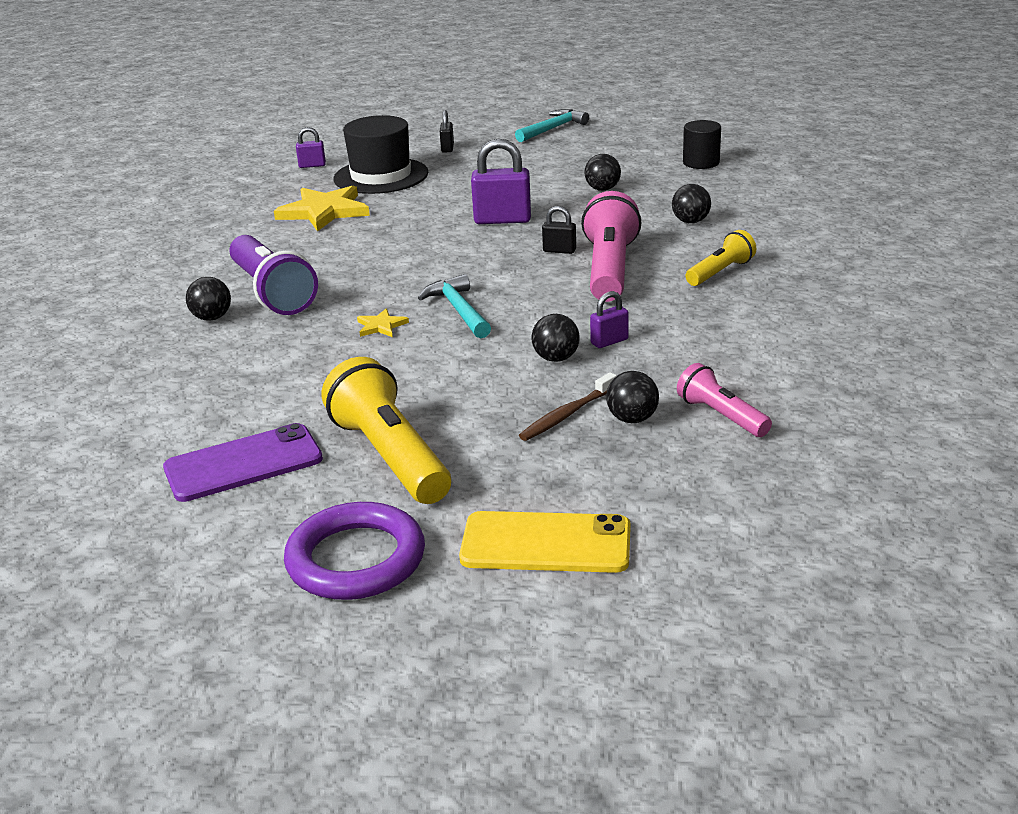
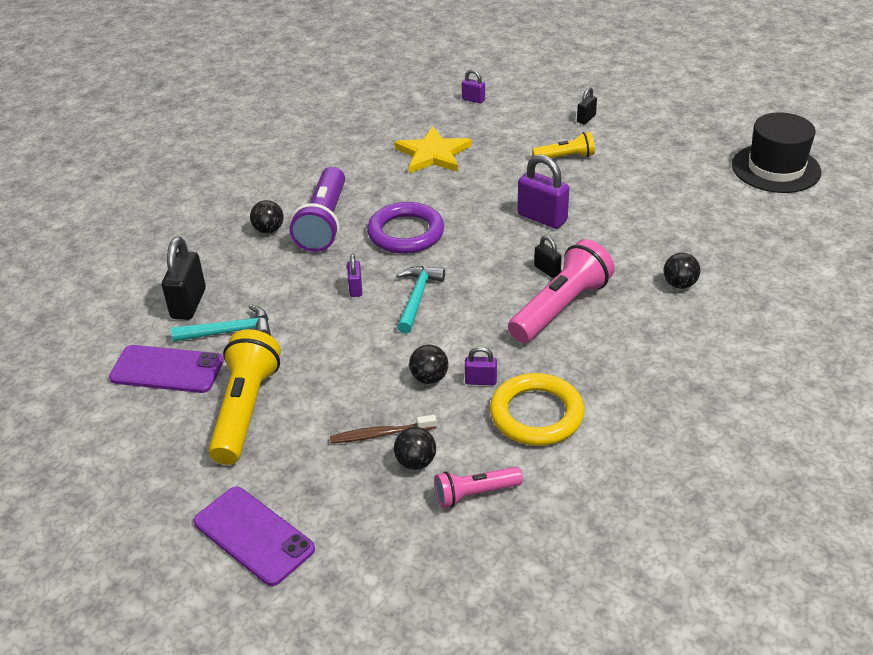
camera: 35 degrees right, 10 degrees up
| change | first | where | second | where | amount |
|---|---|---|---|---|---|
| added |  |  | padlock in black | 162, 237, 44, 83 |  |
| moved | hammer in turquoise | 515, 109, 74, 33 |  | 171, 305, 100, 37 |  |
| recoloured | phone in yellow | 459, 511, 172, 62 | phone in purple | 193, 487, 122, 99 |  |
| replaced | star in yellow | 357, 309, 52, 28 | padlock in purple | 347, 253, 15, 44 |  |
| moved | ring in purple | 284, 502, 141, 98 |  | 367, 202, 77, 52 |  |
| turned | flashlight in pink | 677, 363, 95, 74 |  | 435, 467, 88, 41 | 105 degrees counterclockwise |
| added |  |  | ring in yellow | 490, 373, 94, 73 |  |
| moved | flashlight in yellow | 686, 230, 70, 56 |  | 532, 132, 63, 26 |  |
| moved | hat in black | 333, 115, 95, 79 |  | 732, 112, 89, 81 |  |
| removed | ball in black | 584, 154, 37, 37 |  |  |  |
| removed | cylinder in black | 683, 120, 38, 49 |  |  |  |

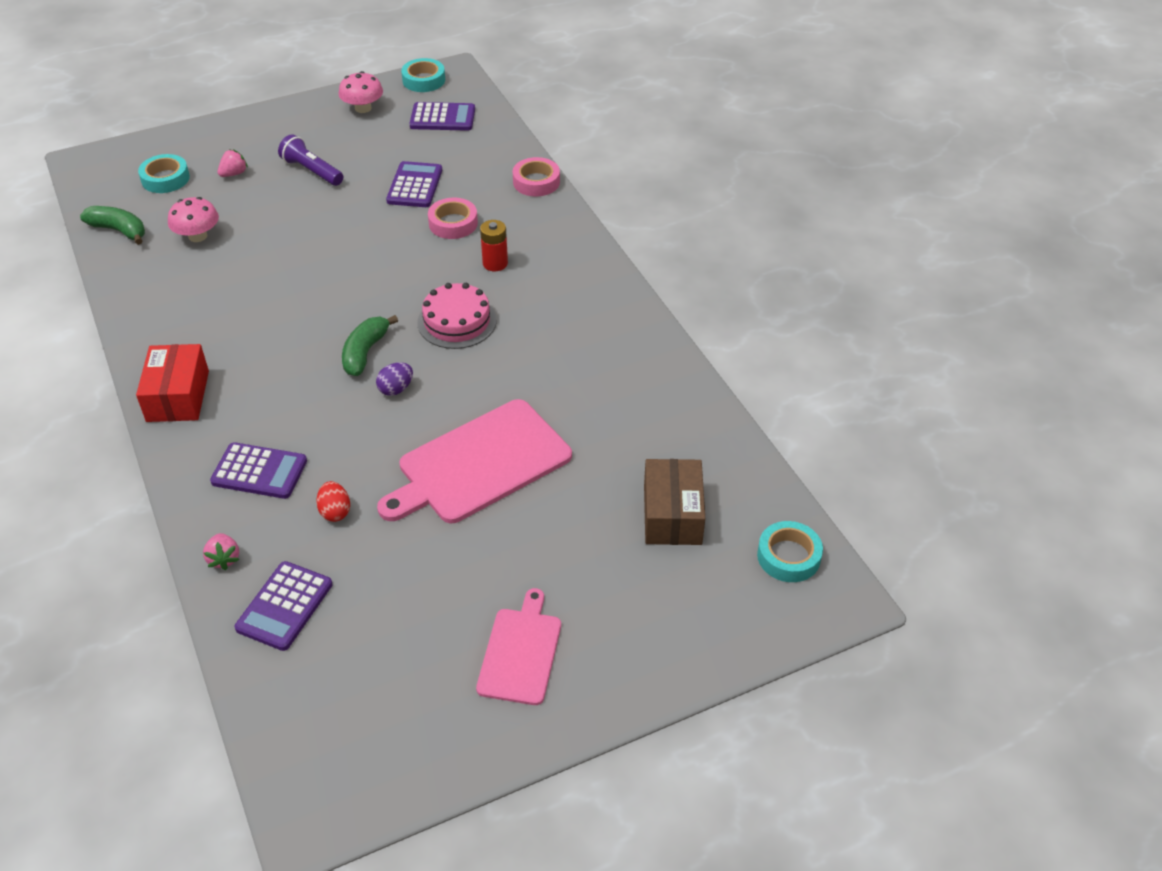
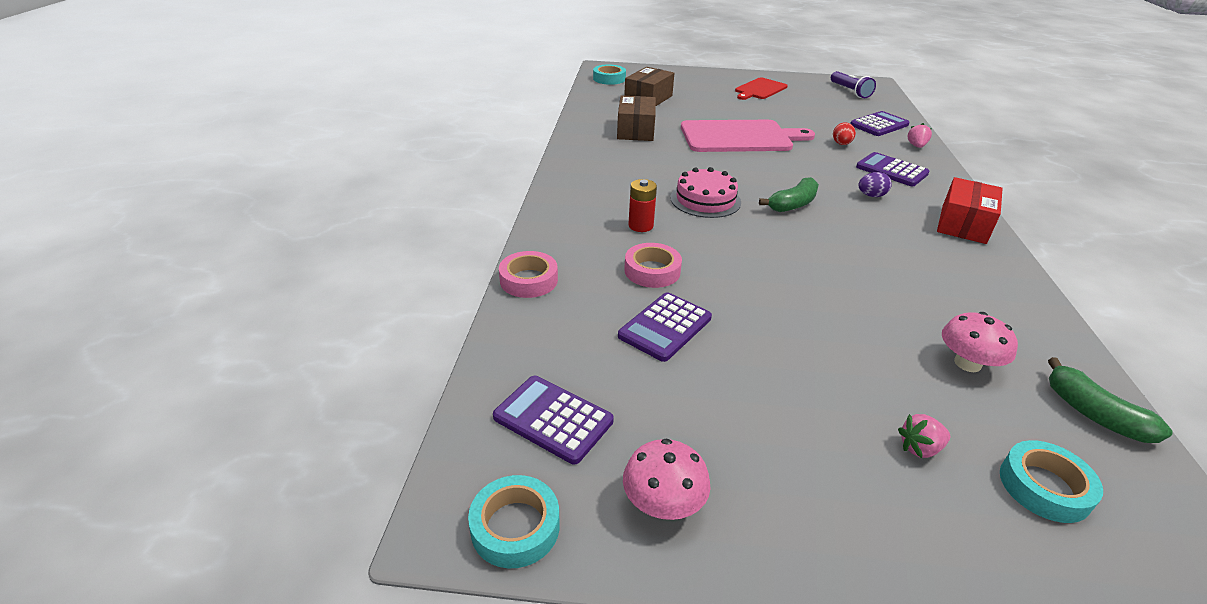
camera: 150 degrees left, 10 degrees down
| change | first | where | second | where | amount |
|---|---|---|---|---|---|
| added |  |  | box in brown | 617, 95, 39, 46 |  |
| recoloured | cutting board in pink | 476, 588, 85, 117 | cutting board in red | 735, 77, 53, 23 |  |
| moved | flashlight in purple | 278, 134, 65, 52 |  | 831, 71, 45, 27 |  |
| moved | egg in purple | 376, 362, 37, 34 |  | 858, 172, 34, 25 |  |

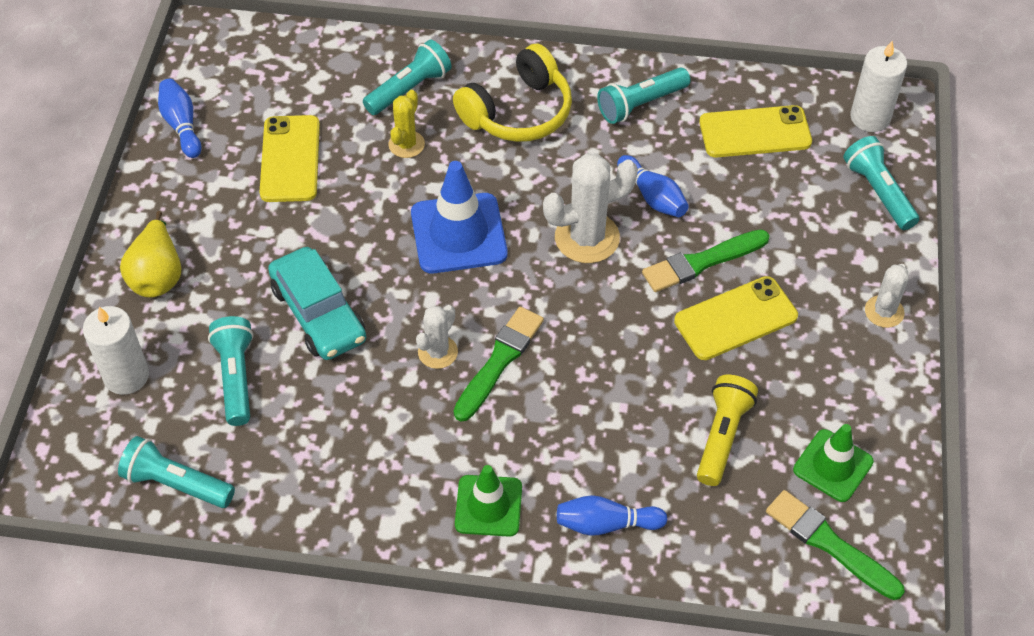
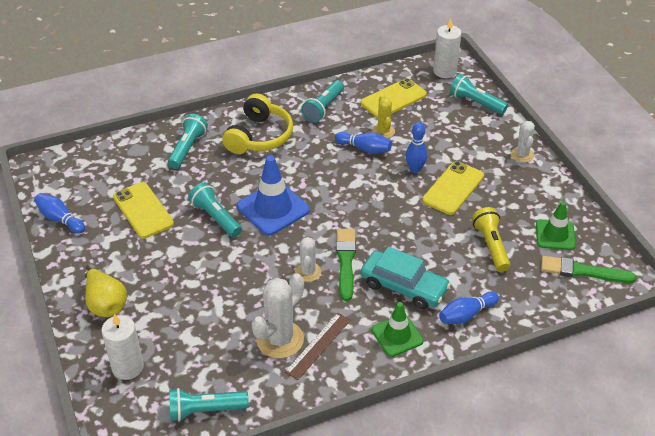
camera: 30 degrees left, 10 degrees down
| change | first | where | second | where | amount |
|---|---|---|---|---|---|
| moved | flashlight in turquoise | 208, 316, 46, 110 |  | 188, 182, 54, 55 |  |
| moved | cactus in white | 543, 153, 95, 110 |  | 251, 274, 53, 84 |  |
| added |  |  | ruler in brown | 285, 313, 66, 67 |  |
| moved | car in turquoise | 268, 247, 98, 113 |  | 361, 247, 90, 63 |  |
| moved | cactus in yellow | 389, 90, 36, 68 |  | 373, 95, 22, 43 |  |
| replaced | brush in green | 642, 229, 128, 63 | bowling pin in blue | 405, 122, 22, 51 |  |

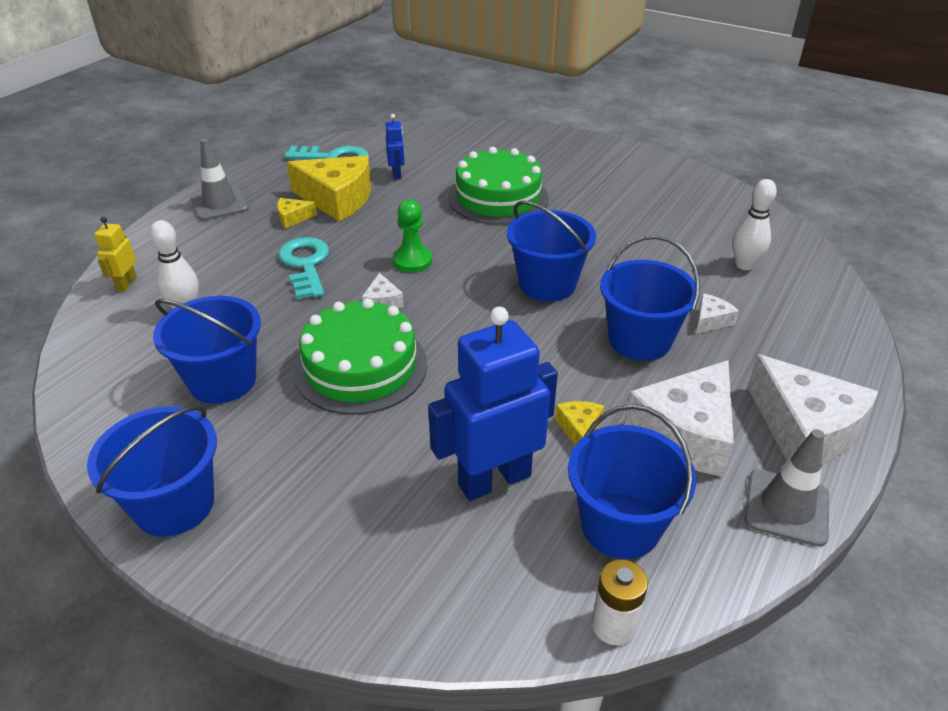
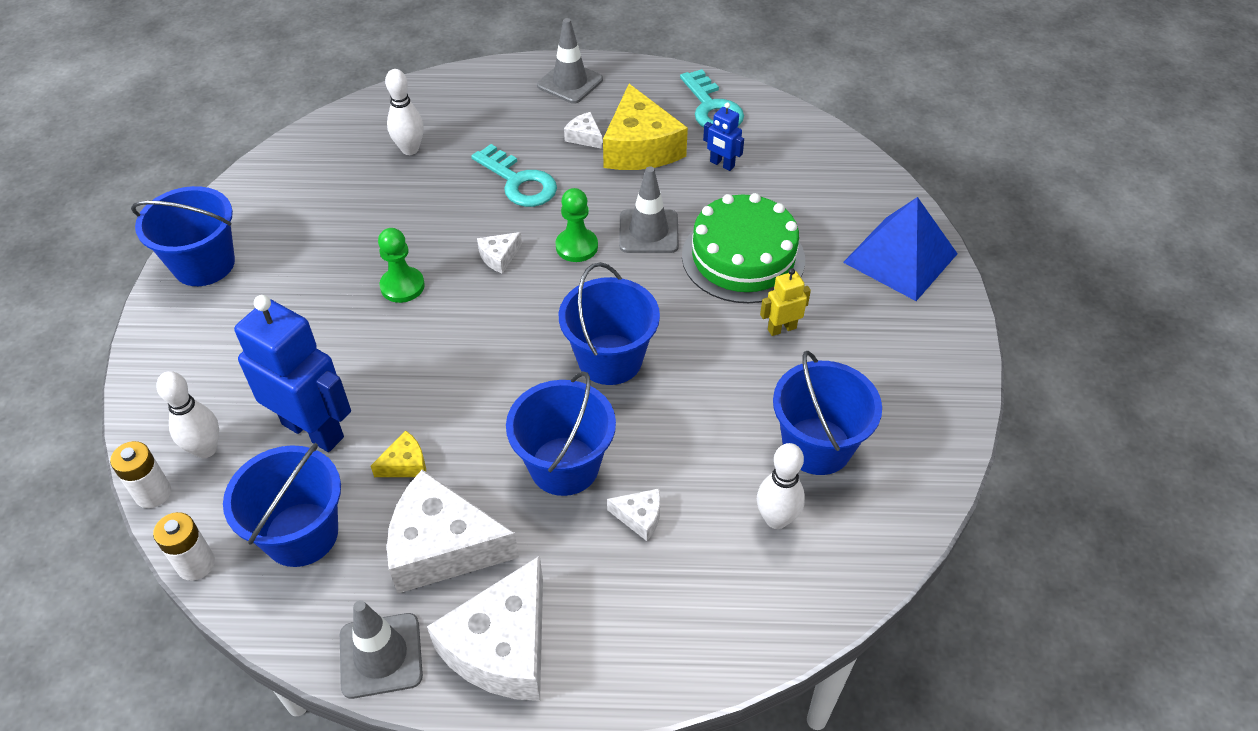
camera: 60 degrees right, 10 degrees up
| change | first | where | second | where | amount |
|---|---|---|---|---|---|
| added |  |  | battery in white | 110, 441, 61, 67 |  |
| added |  |  | bowling pin in white | 156, 371, 63, 87 |  |
| replaced | cake in green | 293, 298, 134, 117 | pawn in green | 378, 228, 47, 75 |  |
| turned | key in turquoise | 278, 237, 51, 62 |  | 471, 144, 86, 63 | 90 degrees clockwise |
| recoloured | cheese in yellow | 277, 198, 40, 31 | cheese in white | 564, 112, 39, 37 |  |
| added |  |  | traffic cone in grey | 619, 166, 60, 87 |  |
| turned | robot in blue | 386, 114, 19, 66 |  | 703, 102, 41, 69 | 75 degrees clockwise |
| moved | robot in yellow | 94, 217, 43, 75 |  | 760, 268, 51, 68 |  |
| moved | bucket in blue | 153, 296, 108, 108 |  | 773, 351, 109, 124 |  |
| added |  |  | pyramid in blue | 843, 197, 115, 104 |  |

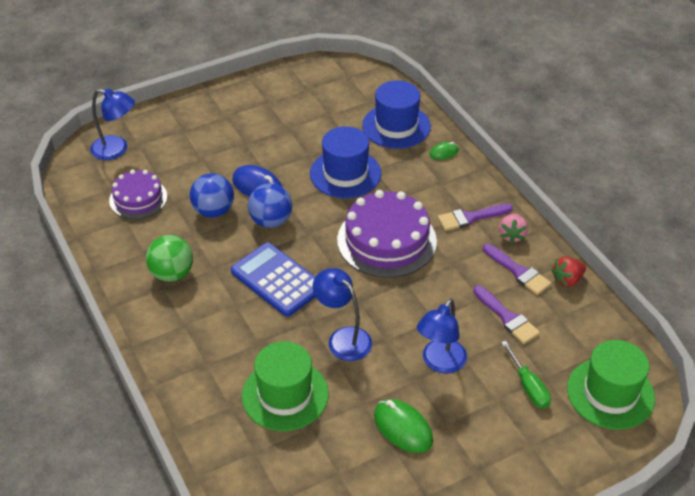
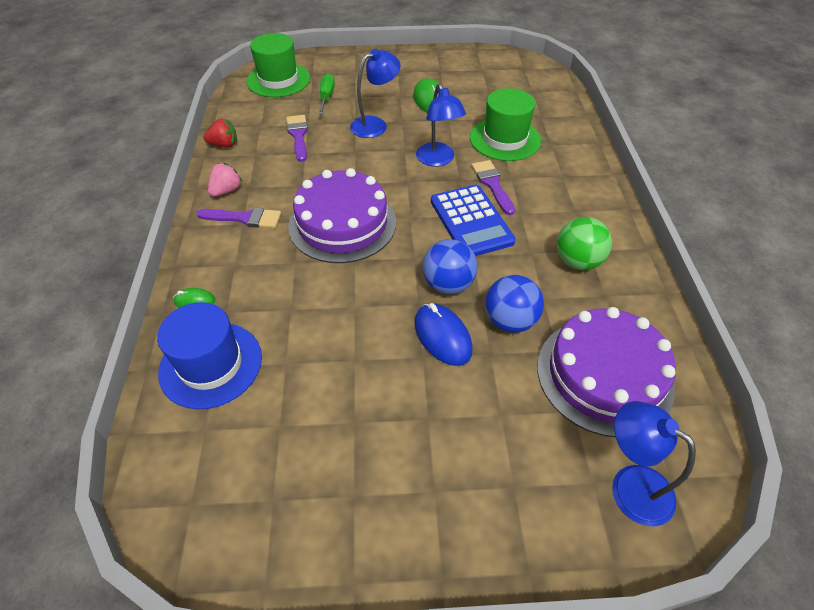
camera: 155 degrees left, 5 degrees up
| change | first | where | second | where | amount |
|---|---|---|---|---|---|
| moved | brush in purple | 483, 244, 68, 51 |  | 471, 160, 44, 55 |  |
| resized | cake in purple | 109, 170, 58, 49 |  | 537, 307, 139, 130 | x1.66 |
| removed | hat in blue | 310, 126, 71, 72 |  |  |  |

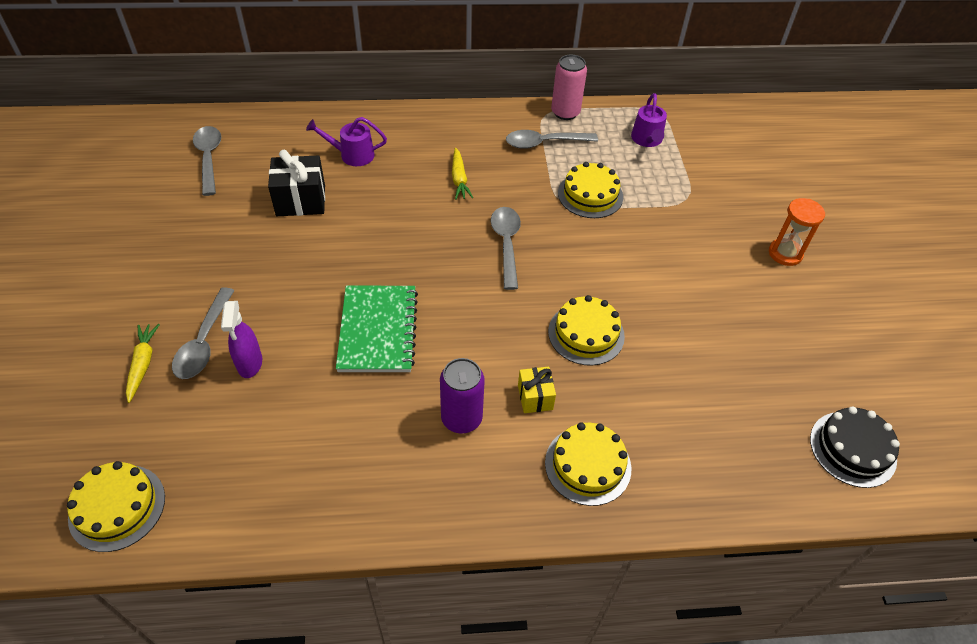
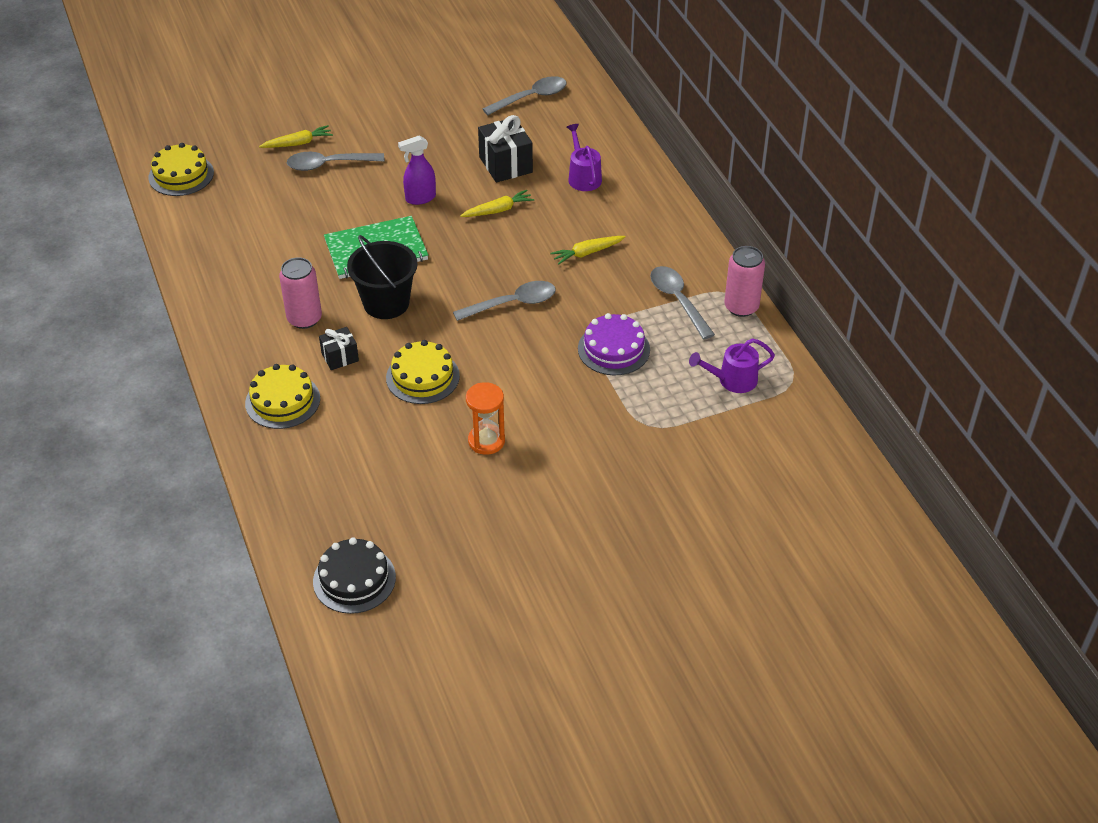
camera: 75 degrees right, 5 degrees down
| change | first | where | second | where | amount |
|---|---|---|---|---|---|
| recoloured | can in purple | 440, 358, 45, 75 | can in pink | 279, 257, 43, 72 |  |
| recoloured | gift in yellow | 518, 367, 38, 46 | gift in black | 319, 327, 40, 43 |  |
| added |  |  | bucket in black | 347, 235, 71, 84 |  |
| moved | spray bottle in purple | 221, 301, 41, 77 |  | 398, 135, 38, 70 |  |
| added |  |  | carrot in yellow | 460, 190, 74, 27 |  |
| moved | hourglass in orange | 769, 198, 56, 68 |  | 466, 382, 39, 73 |  |
| recoloured | cake in yellow | 558, 162, 65, 56 | cake in purple | 578, 313, 72, 62 |  |

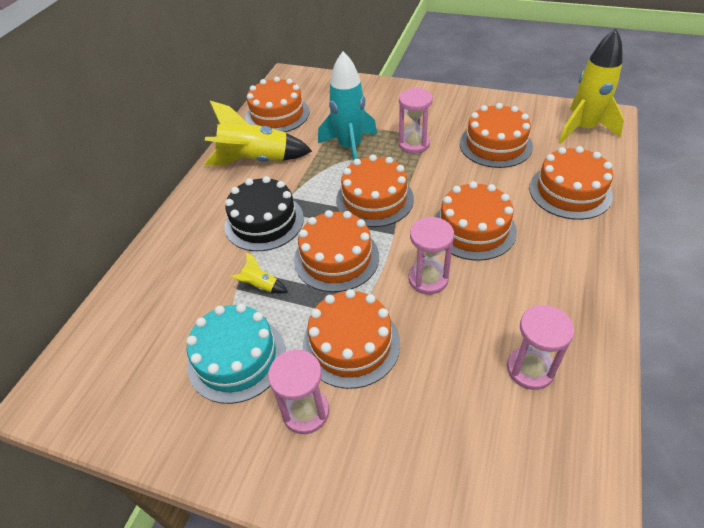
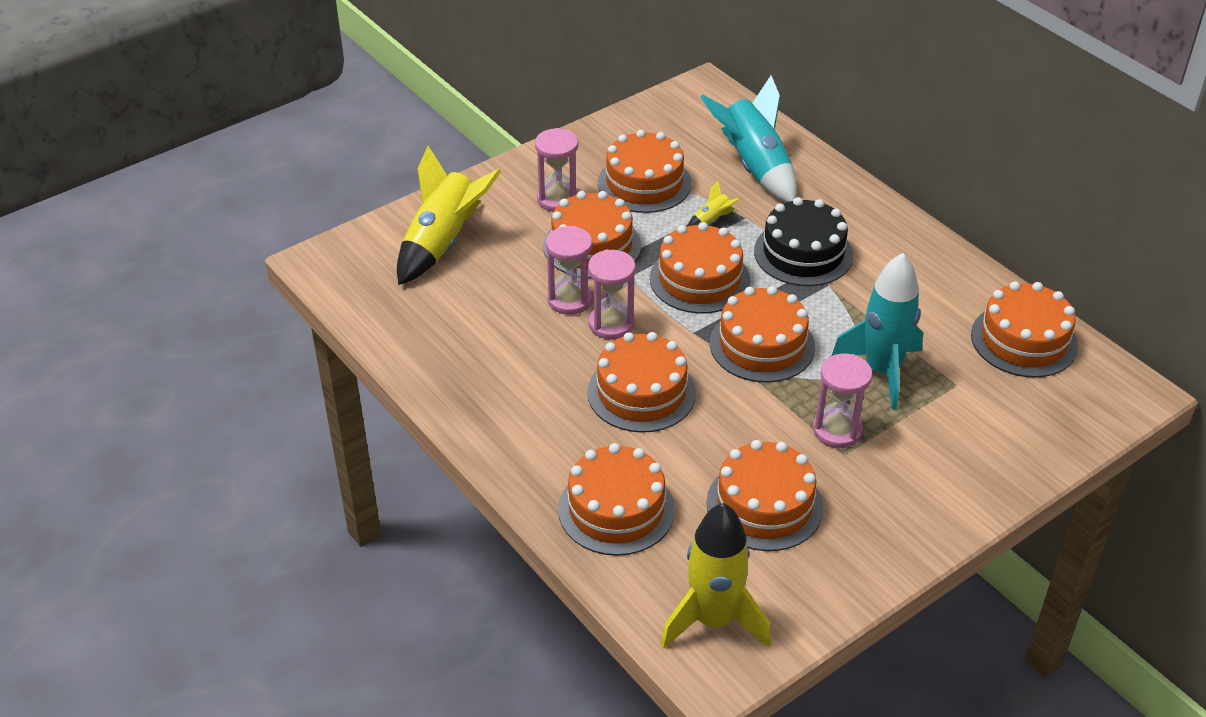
camera: 120 degrees right, 5 degrees down
| change | first | where | second | where | amount |
|---|---|---|---|---|---|
| moved | rocket in yellow | 204, 101, 108, 65 |  | 397, 146, 104, 139 |  |
| moved | hourglass in pink | 507, 305, 67, 85 |  | 546, 226, 47, 89 |  |
| recoloured | cake in turquoise | 186, 304, 100, 100 | cake in orange | 598, 130, 93, 83 |  |
| added |  |  | rocket in turquoise | 701, 75, 96, 127 |  |

